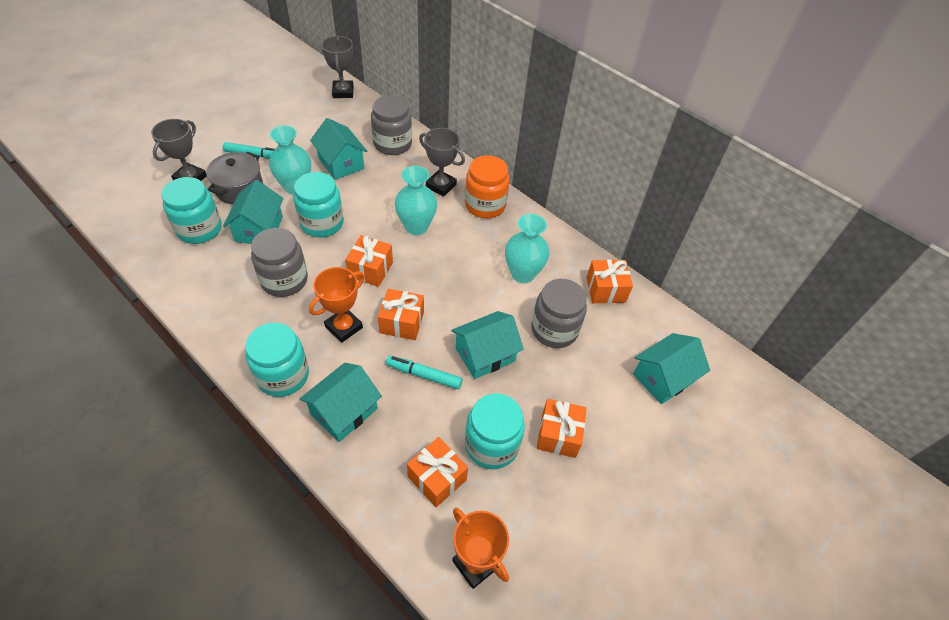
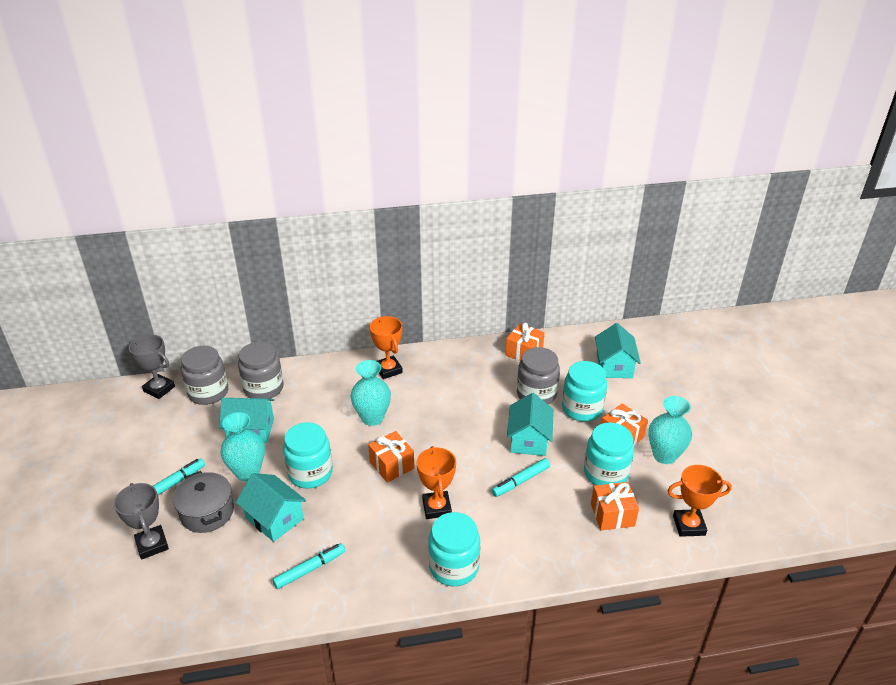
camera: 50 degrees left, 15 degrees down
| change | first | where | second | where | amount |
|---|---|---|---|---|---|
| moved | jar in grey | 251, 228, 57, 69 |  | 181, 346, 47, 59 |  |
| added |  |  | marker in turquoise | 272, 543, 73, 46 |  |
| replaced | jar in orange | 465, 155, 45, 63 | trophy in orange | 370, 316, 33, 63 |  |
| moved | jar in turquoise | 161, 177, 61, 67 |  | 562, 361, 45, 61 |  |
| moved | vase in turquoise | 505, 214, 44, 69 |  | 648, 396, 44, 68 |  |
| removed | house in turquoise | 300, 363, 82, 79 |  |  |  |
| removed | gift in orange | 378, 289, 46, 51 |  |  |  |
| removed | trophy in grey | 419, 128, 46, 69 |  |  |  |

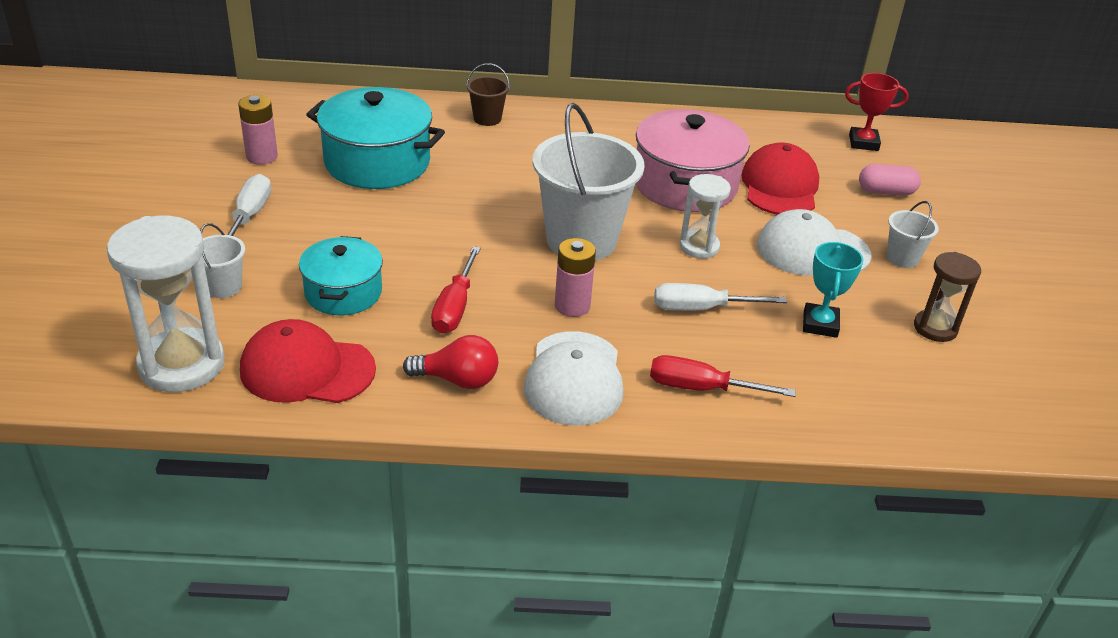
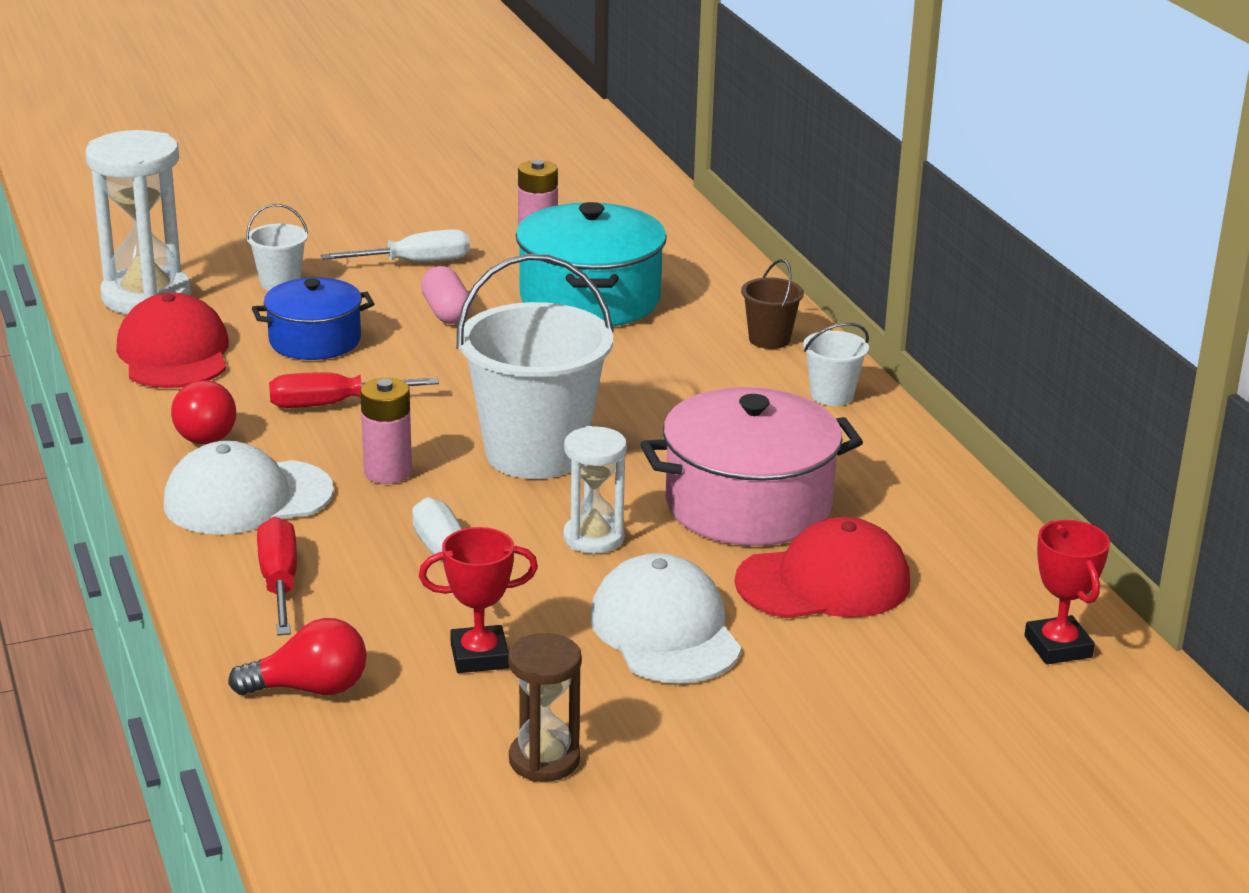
camera: 70 degrees right, 10 degrees down
| change | first | where | second | where | amount |
|---|---|---|---|---|---|
| added |  |  | light bulb in red | 228, 618, 139, 77 |  |
| recoloured | pot in turquoise | 299, 236, 84, 79 | pot in blue | 252, 277, 122, 83 |  |
| recoloured | trophy in turquoise | 803, 242, 60, 96 | trophy in red | 419, 527, 119, 146 |  |
| moved | capsule in pink | 859, 164, 62, 32 |  | 421, 266, 51, 58 |  |
| moved | bucket in white | 887, 201, 52, 67 |  | 803, 323, 66, 83 |  |

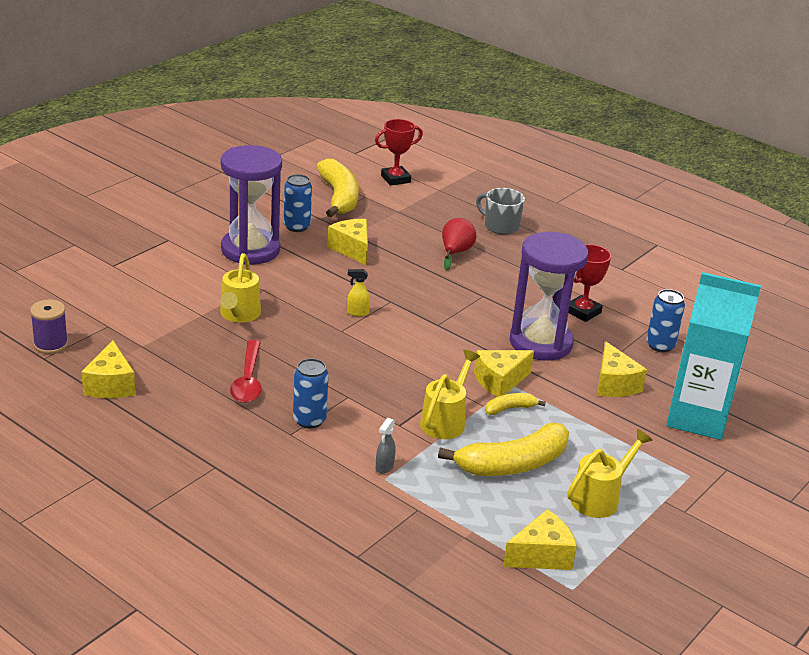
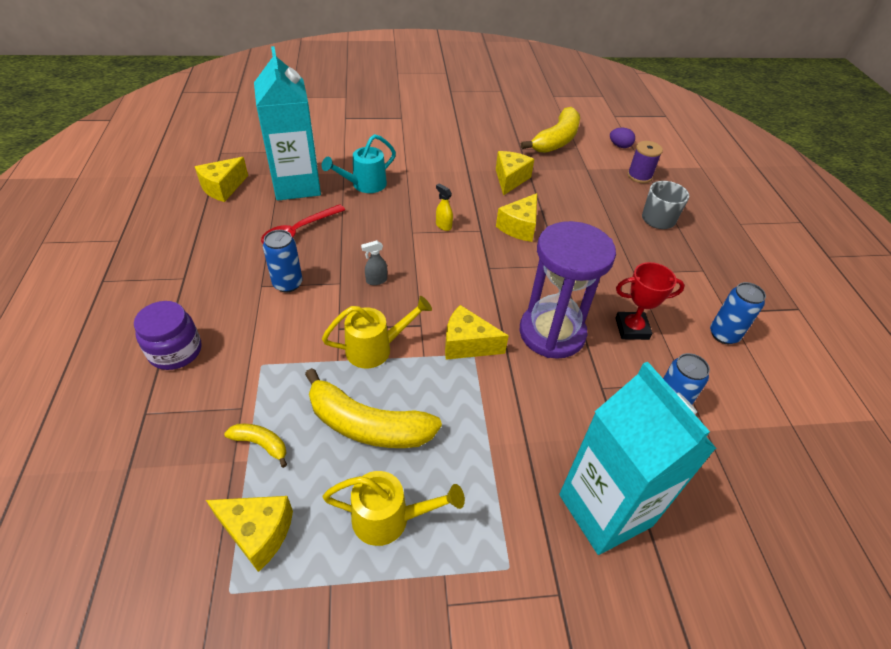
camera: 45 degrees right, 15 degrees up
| change | first | where | second | where | amount |
|---|---|---|---|---|---|
| added |  |  | jar in purple | 134, 301, 68, 69 |  |
| moved | banana in yellow | 485, 393, 61, 22 |  | 224, 424, 63, 44 |  |
| added |  |  | carton in turquoise | 254, 46, 67, 154 |  |
| recoloured | watering can in yellow | 220, 253, 41, 70 | watering can in turquoise | 322, 134, 74, 59 |  |
| moved | spray bottle in grey | 376, 418, 20, 56 |  | 361, 240, 26, 45 |  |
| moved | cheese in yellow | 597, 341, 50, 56 |  | 496, 193, 41, 49 |  |
| replaced | trophy in red | 375, 119, 48, 67 | egg in purple | 610, 128, 25, 20 |  |
| moved | spool in purple | 30, 300, 38, 54 |  | 627, 141, 36, 42 |  |
| moved | can in blue | 284, 174, 28, 58 |  | 710, 282, 56, 62 |  |
| removed | hourglass in purple | 221, 145, 61, 120 |  |  |  |
| removed | pear in red | 442, 218, 34, 52 |  |  |  |

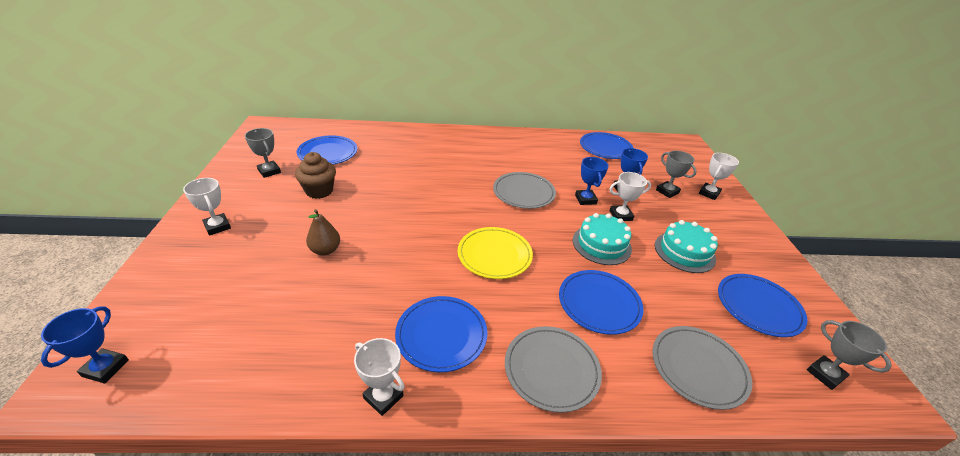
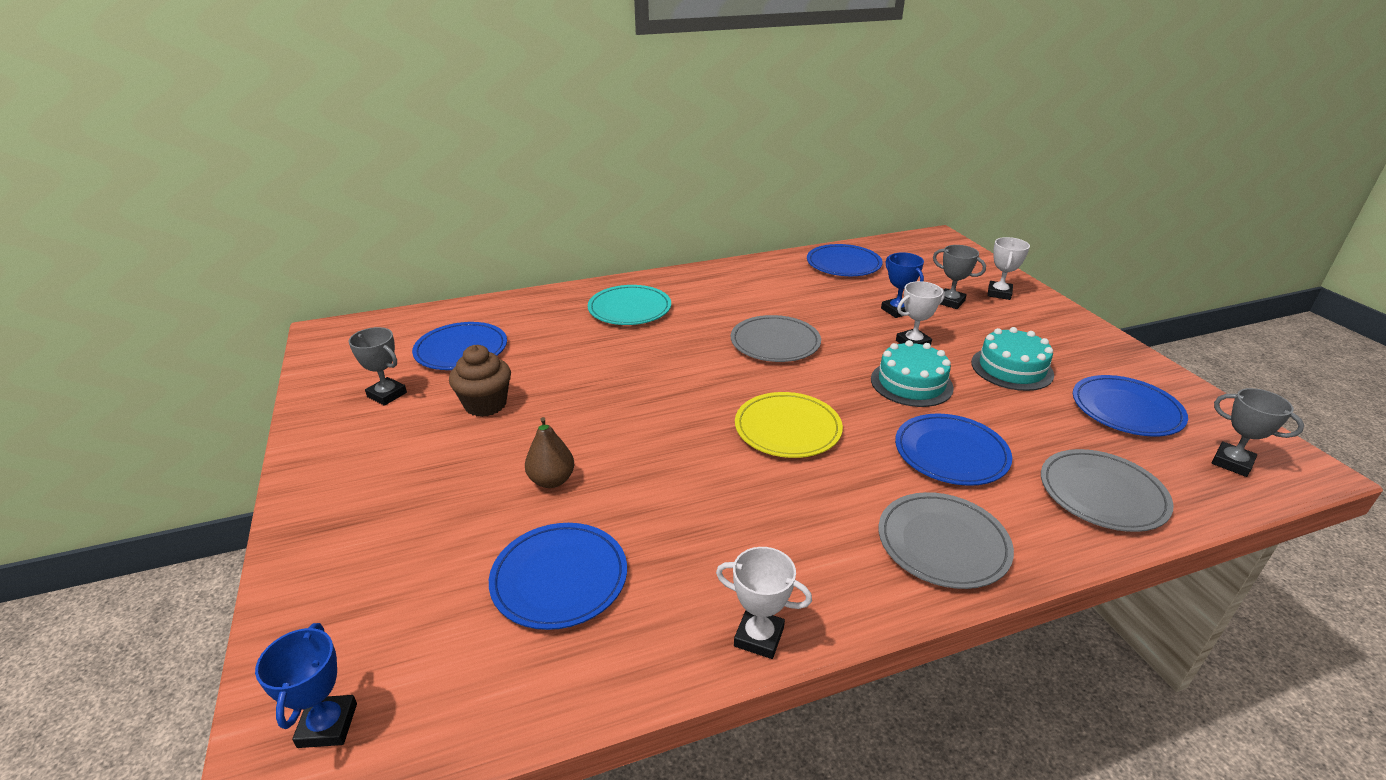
camera: 15 degrees left, 5 degrees down
| change | first | where | second | where | amount |
|---|---|---|---|---|---|
| moved | plate in blue | 395, 296, 93, 76 |  | 489, 523, 138, 107 |  |
| added |  |  | plate in turquoise | 588, 285, 83, 40 |  |
| removed | trophy in white | 183, 178, 48, 58 |  |  |  |
| removed | trophy in blue | 575, 157, 34, 48 |  |  |  |

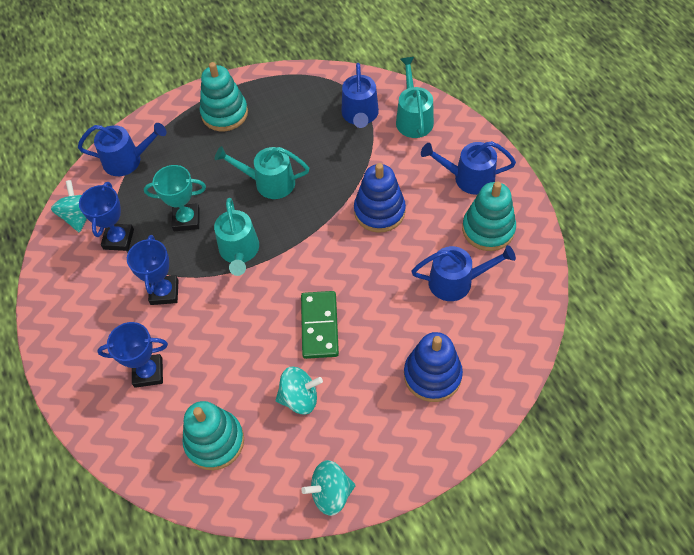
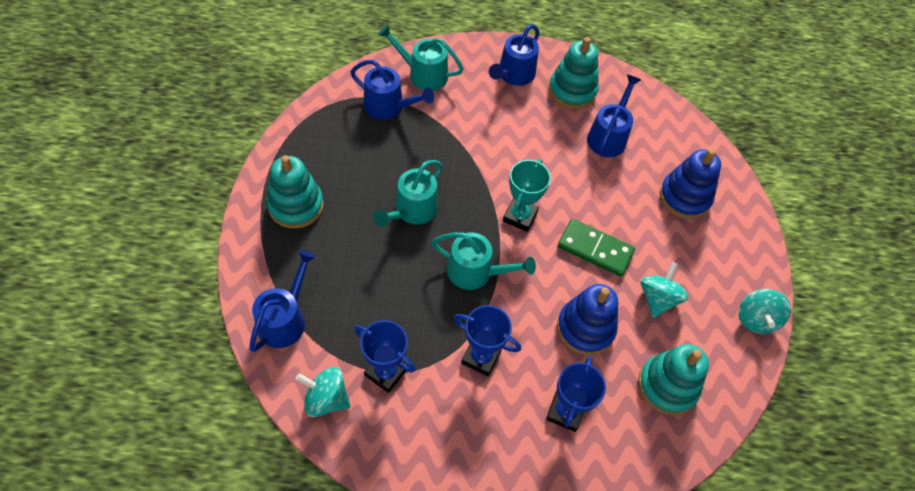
camera: 70 degrees left, 0 degrees up
| change | first | where | second | where | amount |
|---|---|---|---|---|---|
| moved | trophy in turquoise | 144, 165, 62, 66 |  | 503, 159, 48, 73 |  |
| moved | stacking toy in blue | 354, 163, 52, 70 |  | 557, 284, 61, 71 |  |

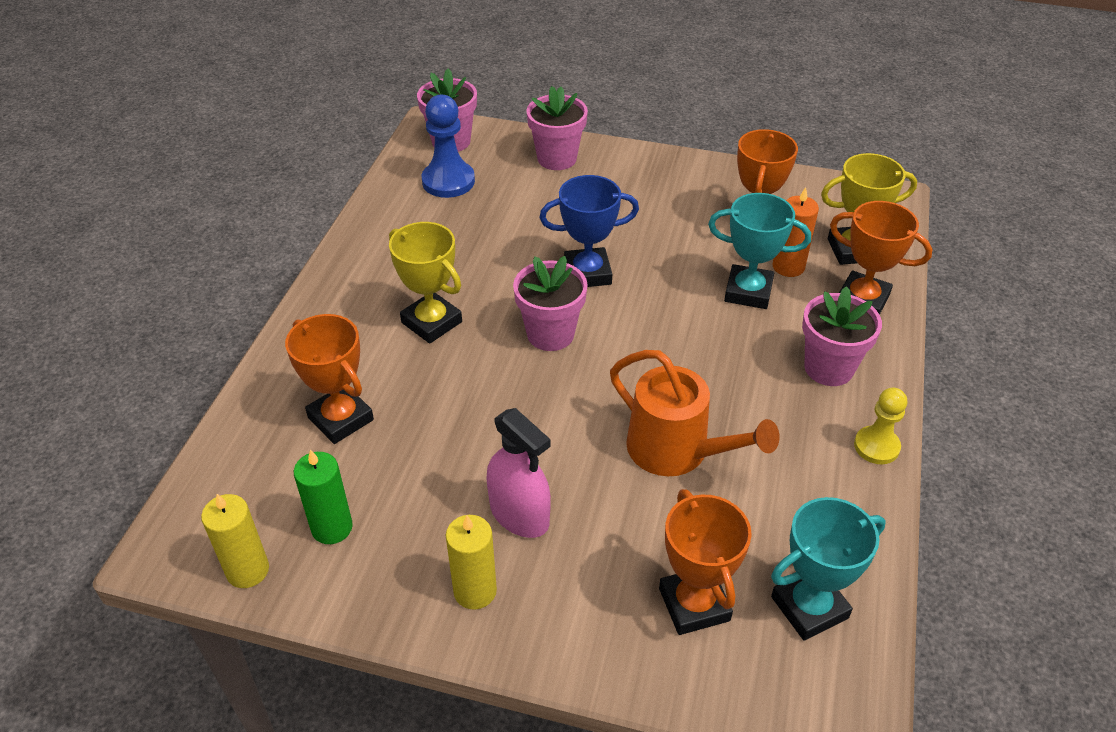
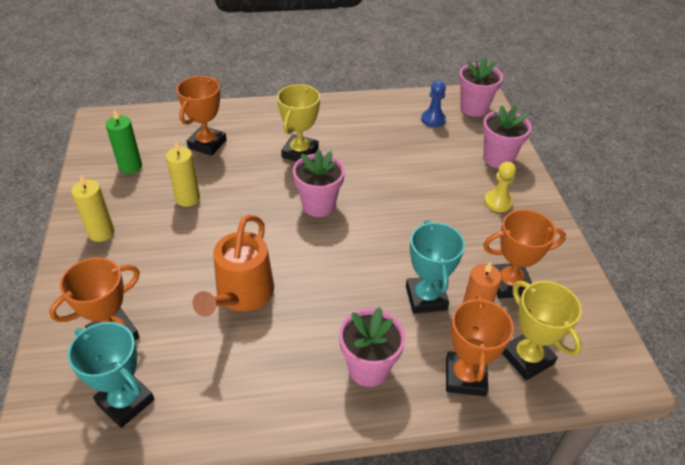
camera: 65 degrees right, 0 degrees up
| change | first | where | second | where | amount |
|---|---|---|---|---|---|
| moved | candle in yellow | 201, 494, 68, 94 |  | 166, 142, 34, 65 |  |
| resized | pawn in blue | 422, 95, 53, 103 |  | 421, 81, 25, 46 | x0.65 |
| moved | pawn in yellow | 854, 388, 53, 76 |  | 484, 162, 32, 50 |  |
| removed | spray bottle in pink | 486, 408, 65, 130 |  |  |  |
| removed | trophy in blue | 539, 175, 100, 112 |  |  |  |

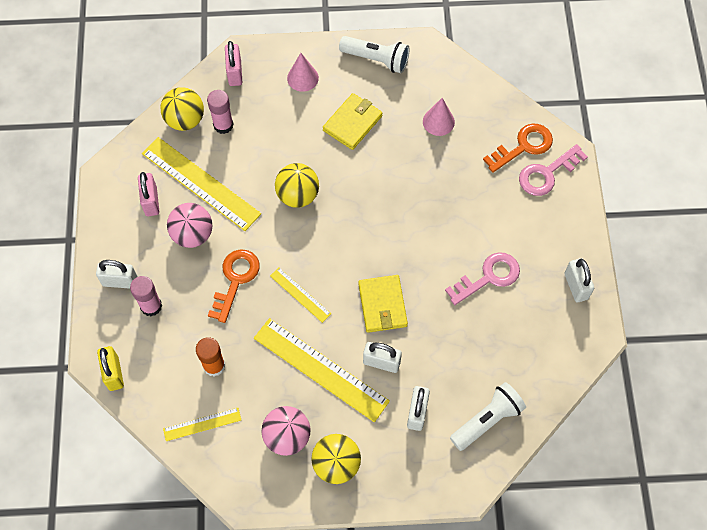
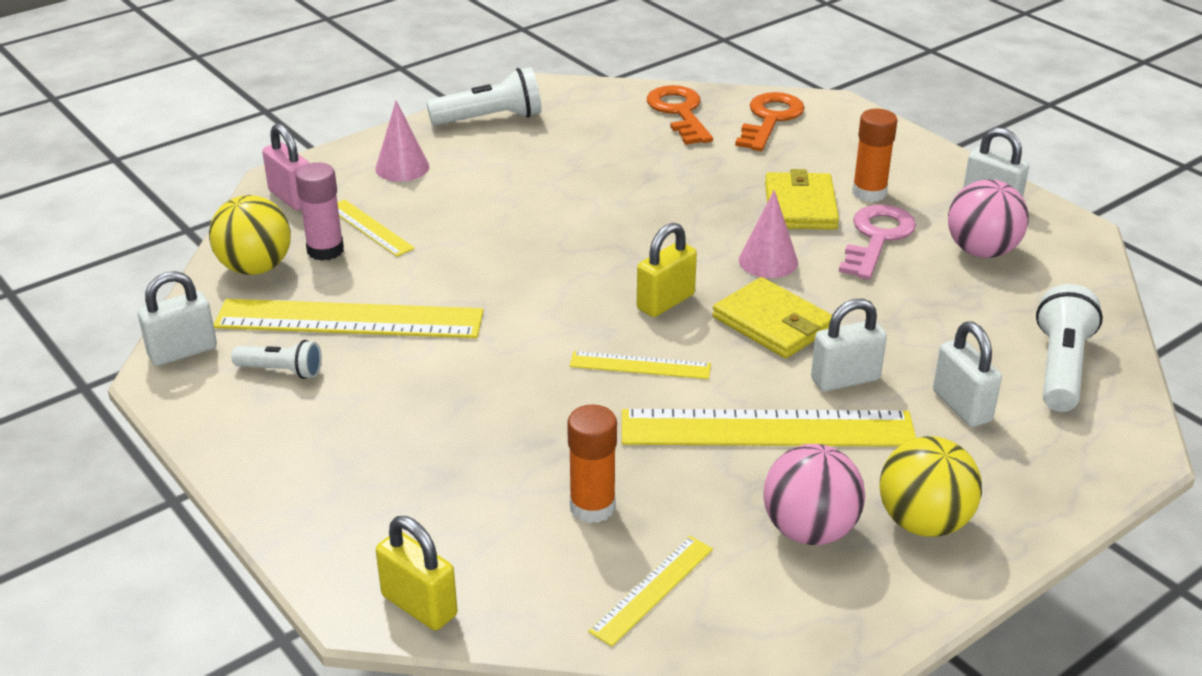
camera: 35 degrees left, 30 degrees down
| change | first | where | second | where | amount |
|---|---|---|---|---|---|
| moved | padlock in white | 96, 260, 42, 29 |  | 138, 271, 79, 95 |  |
| replaced | padlock in pink | 138, 172, 21, 44 | flashlight in white | 231, 340, 91, 39 |  |
| added |  |  | ruler in yellow | 337, 200, 78, 57 |  |
| added |  |  | padlock in yellow | 637, 223, 60, 94 |  |
| moved | key in orange | 208, 249, 52, 74 |  | 647, 85, 66, 60 |  |
| moved | cone in pink | 423, 98, 32, 38 |  | 739, 190, 59, 88 |  |
| moved | wallet in yellow | 323, 93, 60, 57 |  | 765, 169, 74, 61 |  |
| added |  |  | glue stick in orange | 852, 109, 46, 93 |  |
| moved | ball in pink | 167, 203, 45, 45 |  | 948, 179, 81, 79 |  |
| removed | glue stick in pink | 130, 276, 32, 40 |  |  |  |
| removed | ball in yellow | 275, 163, 44, 45 |  |  |  |
| removed | key in pink | 519, 144, 69, 52 |  |  |  |

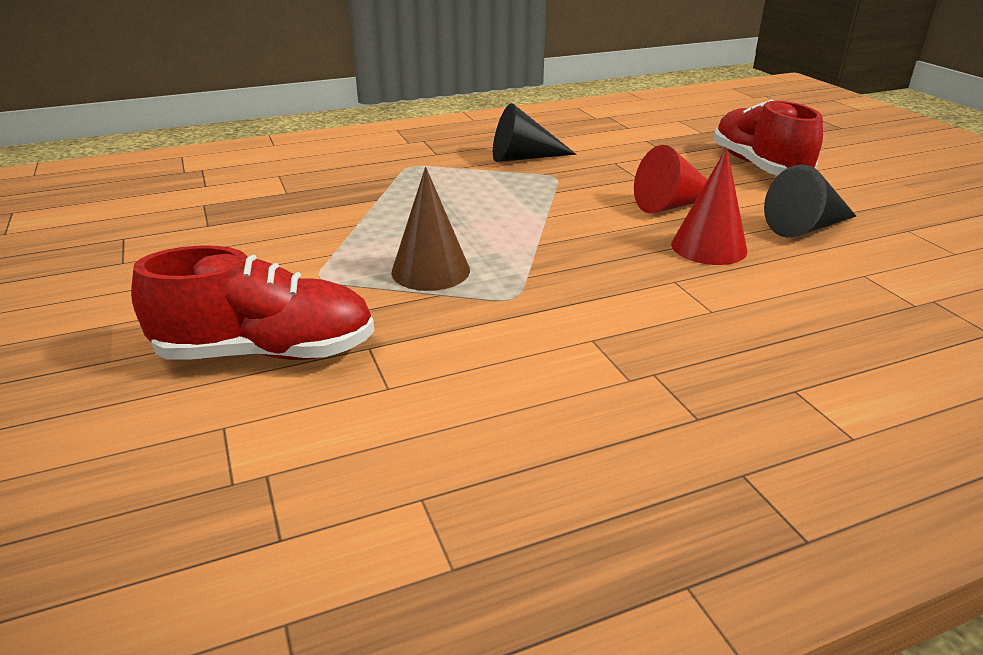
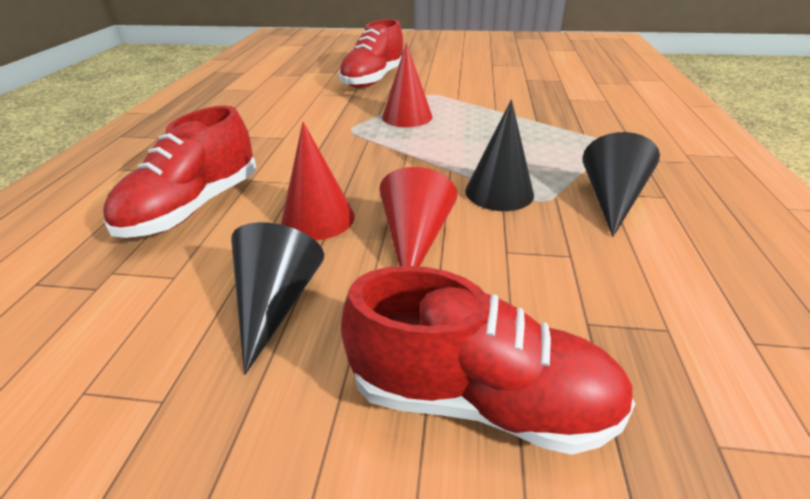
camera: 120 degrees right, 5 degrees up
| change | first | where | second | where | amount |
|---|---|---|---|---|---|
| added |  |  | shoe in red | 103, 106, 153, 132 |  |
| recoloured | cone in brown | 391, 167, 79, 124 | cone in red | 382, 43, 50, 84 |  |
| added |  |  | cone in black | 465, 100, 69, 111 |  |

